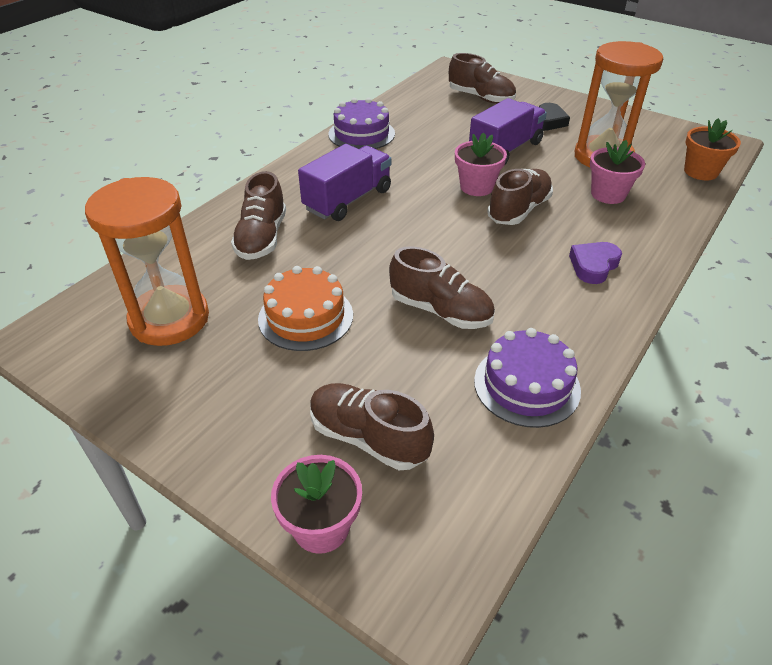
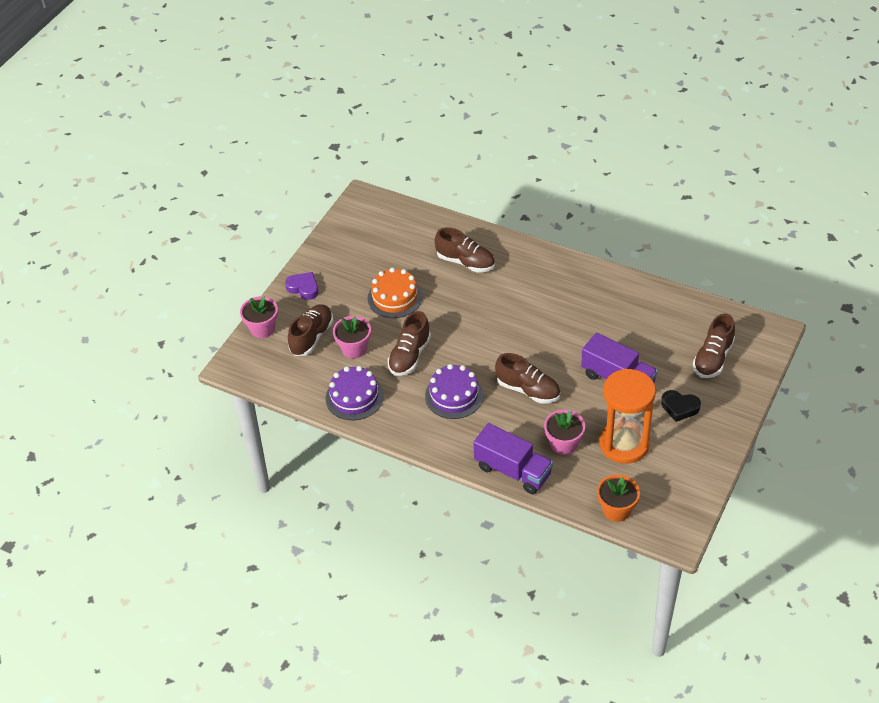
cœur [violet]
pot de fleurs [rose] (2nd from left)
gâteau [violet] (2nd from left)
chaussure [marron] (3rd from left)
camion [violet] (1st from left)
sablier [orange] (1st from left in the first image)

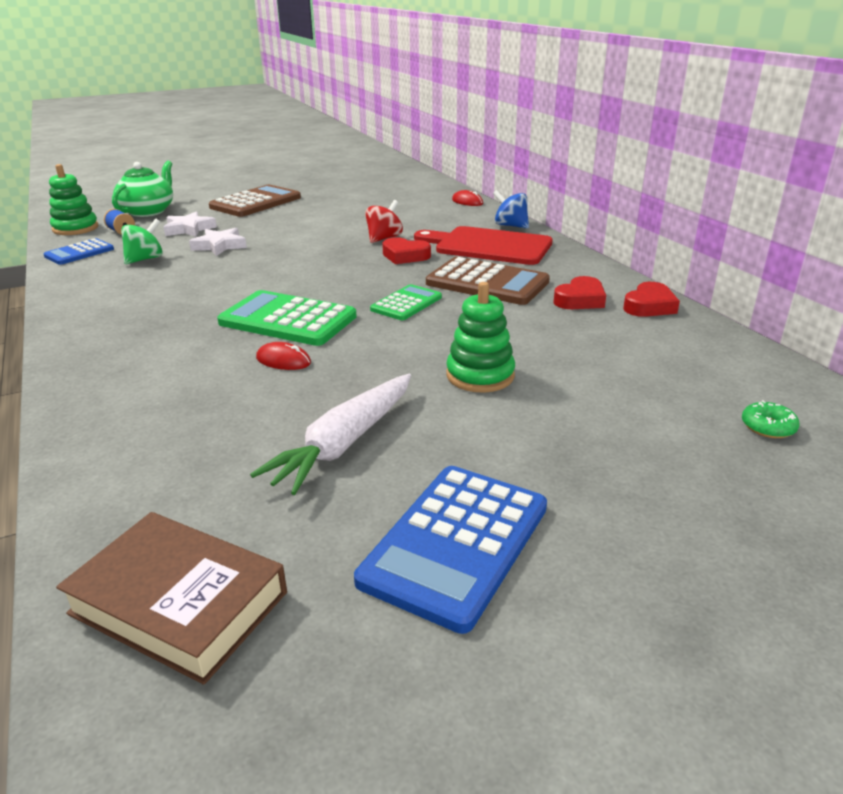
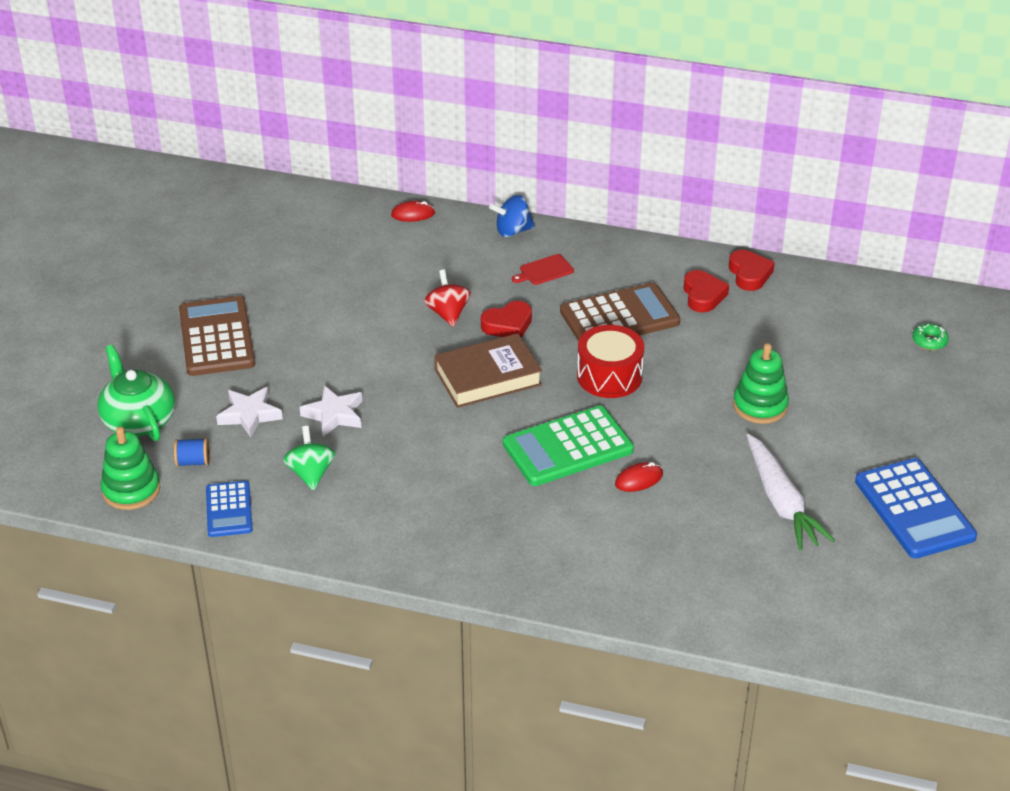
livre [marron]
planche à découper [rouge]
tambour [rouge]

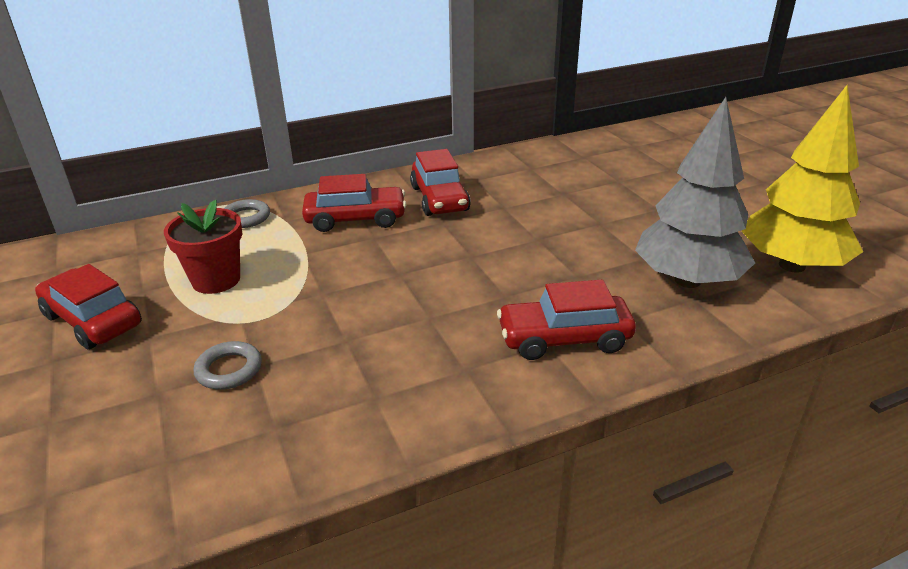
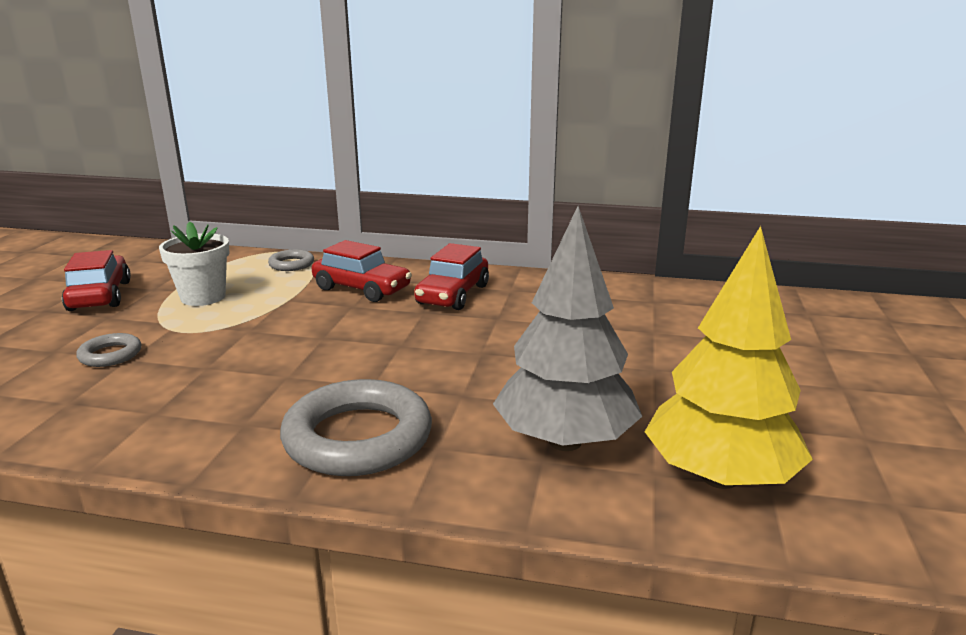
pot de fleurs [blanc]
anneau [gris] (3rd from left)

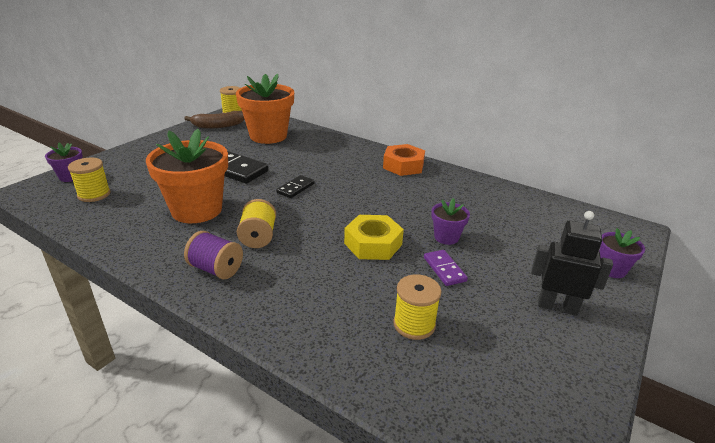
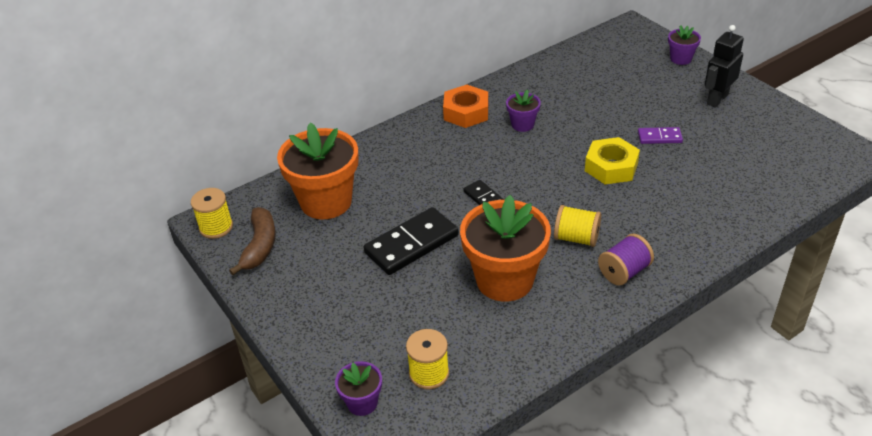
pot de fleurs [violet] (2nd from left)
bobine [jaune] (4th from left in the first image)

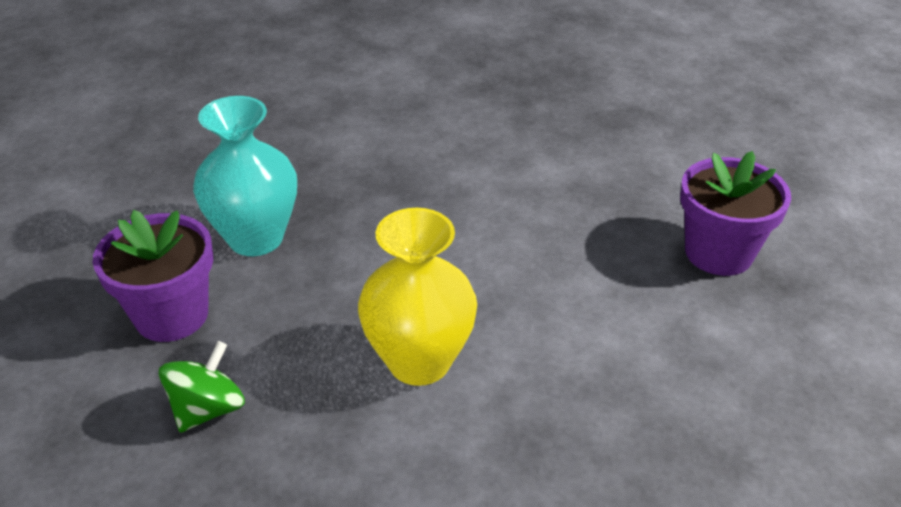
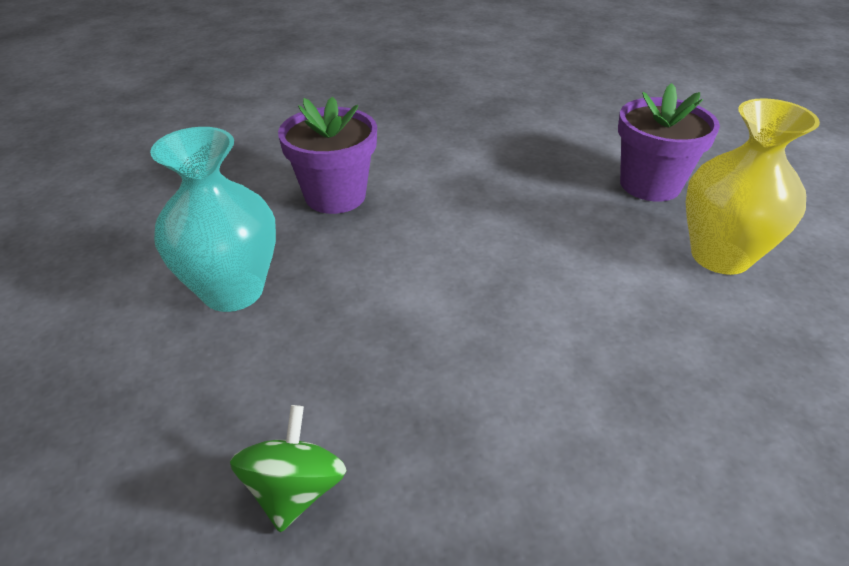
pot de fleurs [violet] (1st from left)
vase [jaune]

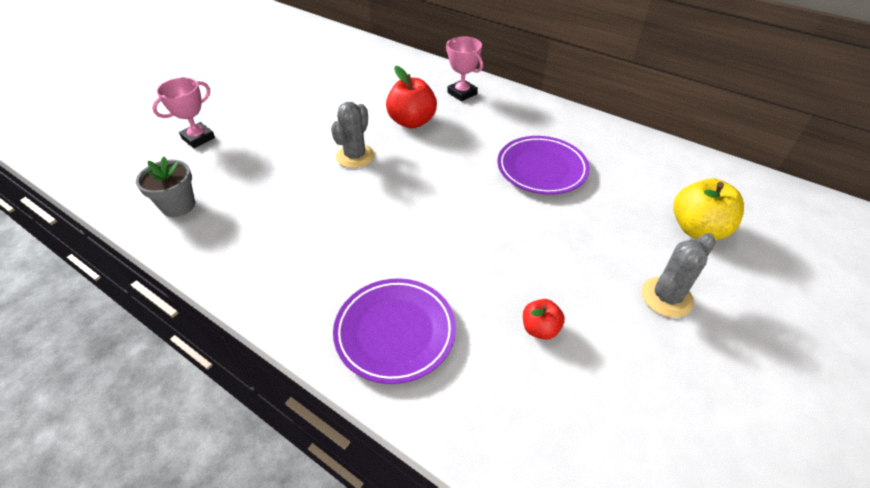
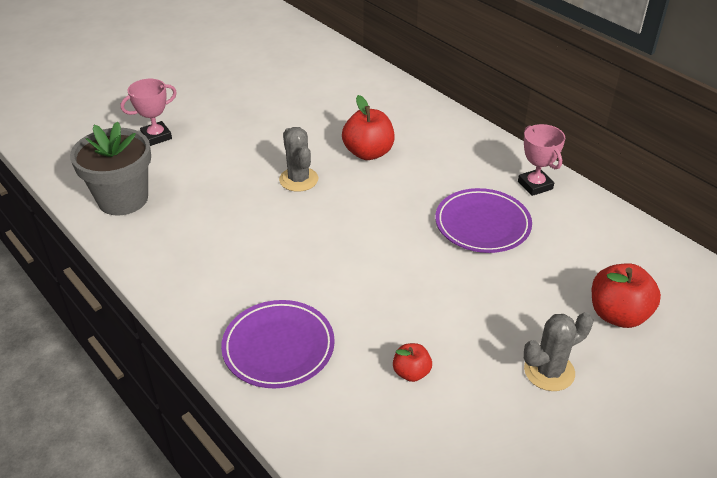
pot de fleurs [gris]
cactus [gris] (1st from left)
trophée [rose] (2nd from left)
pomme [rouge] (3rd from left)

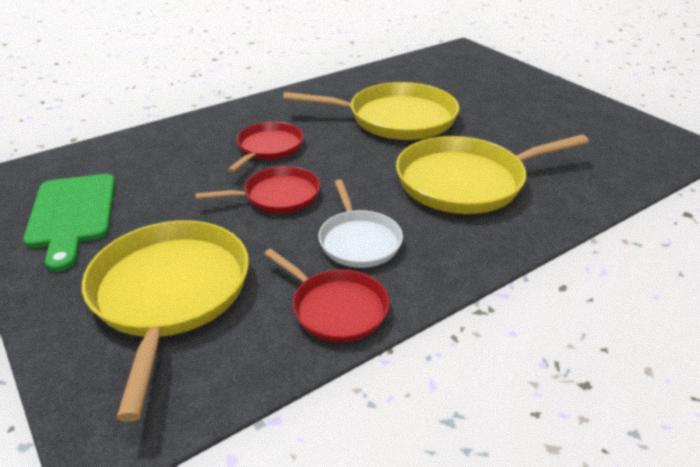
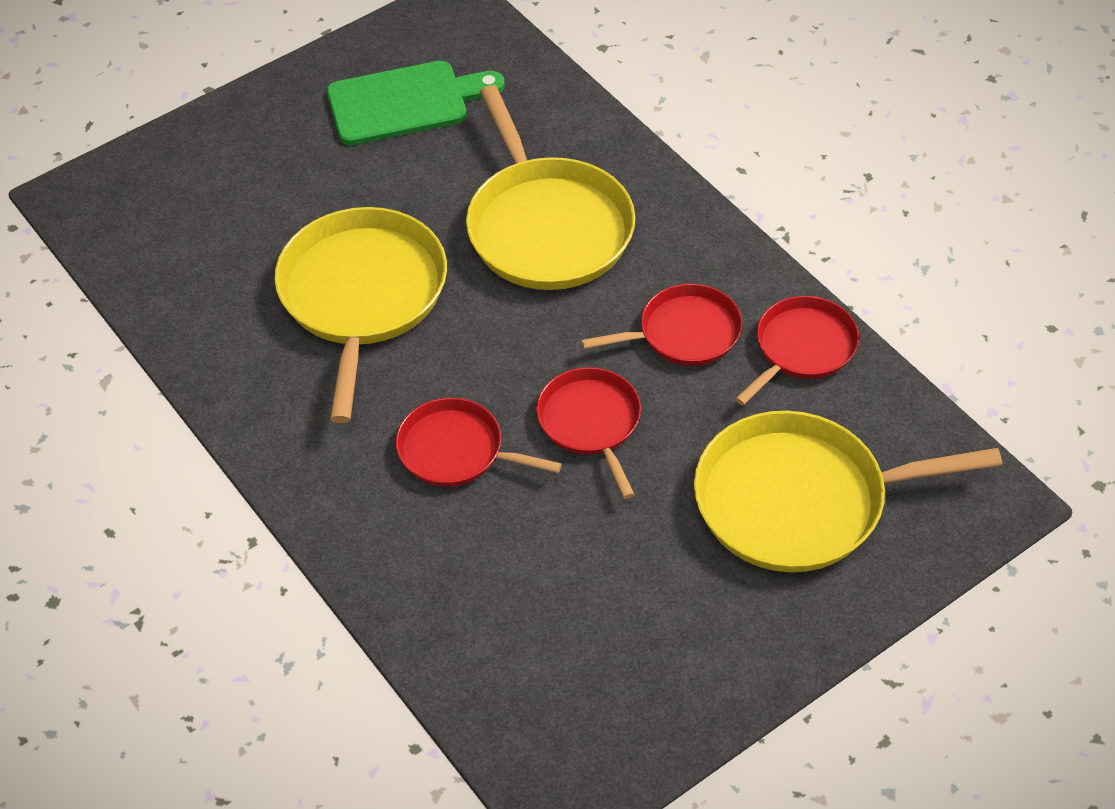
planche à découper [vert]
poêle [rouge] (3rd from left)

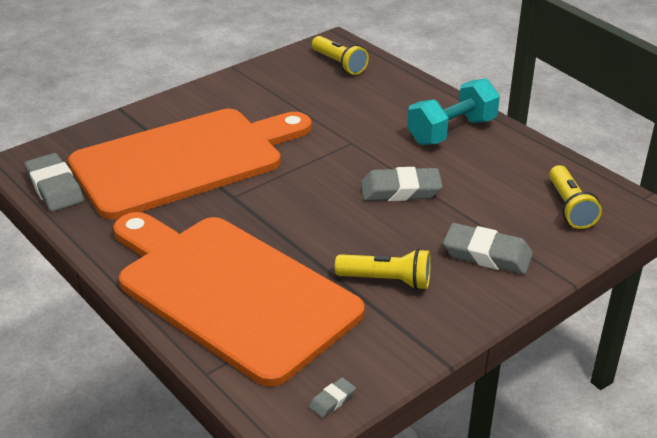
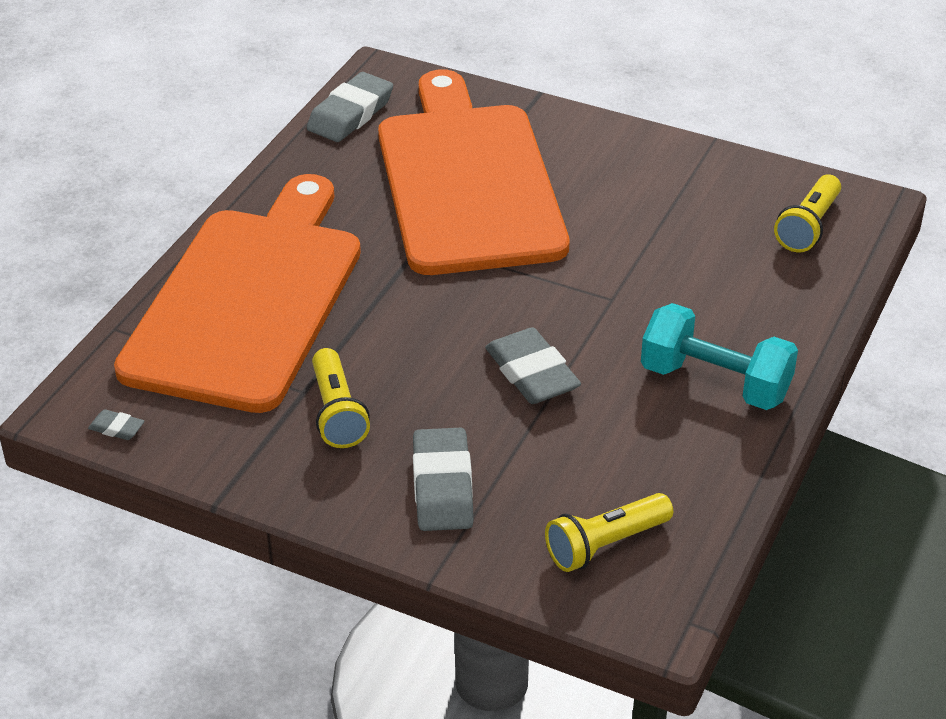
planche à découper [orange] (2nd from left)

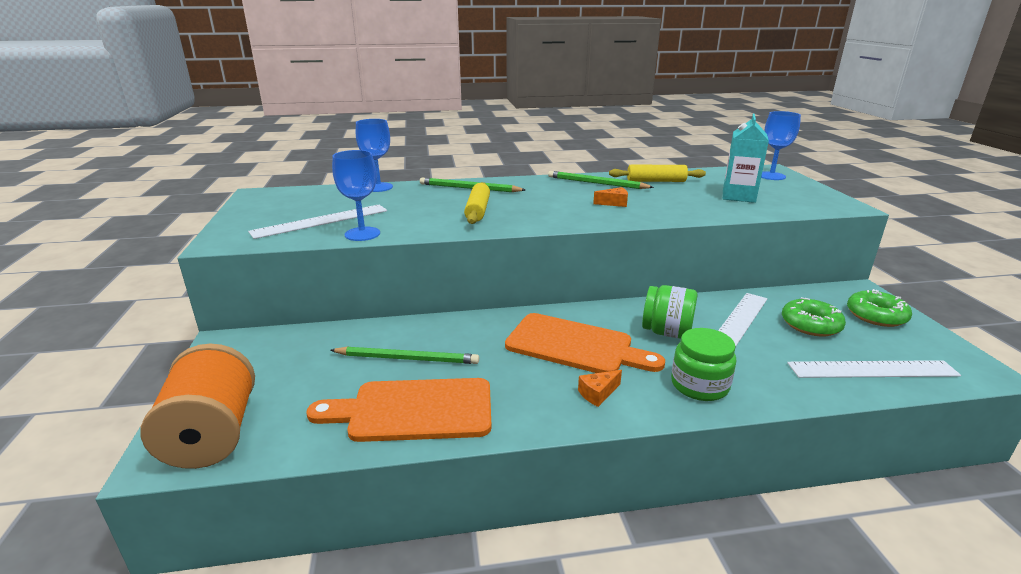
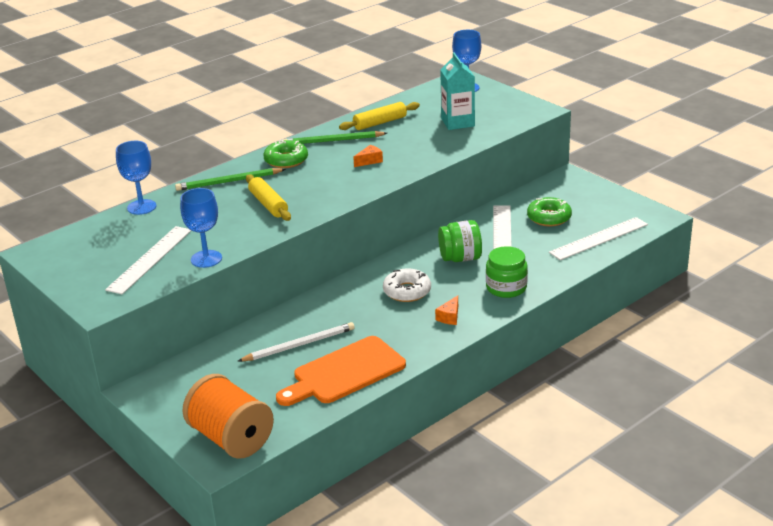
crayon [blanc]
beignet [vert] (1st from left)
beignet [blanc]

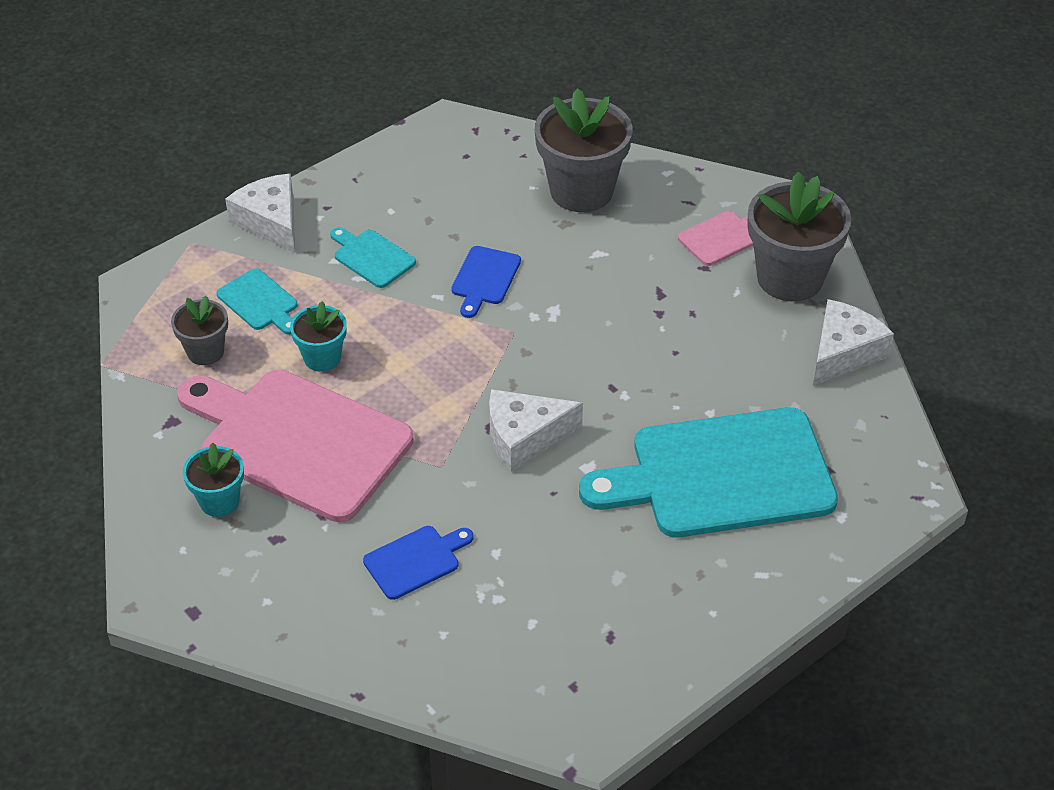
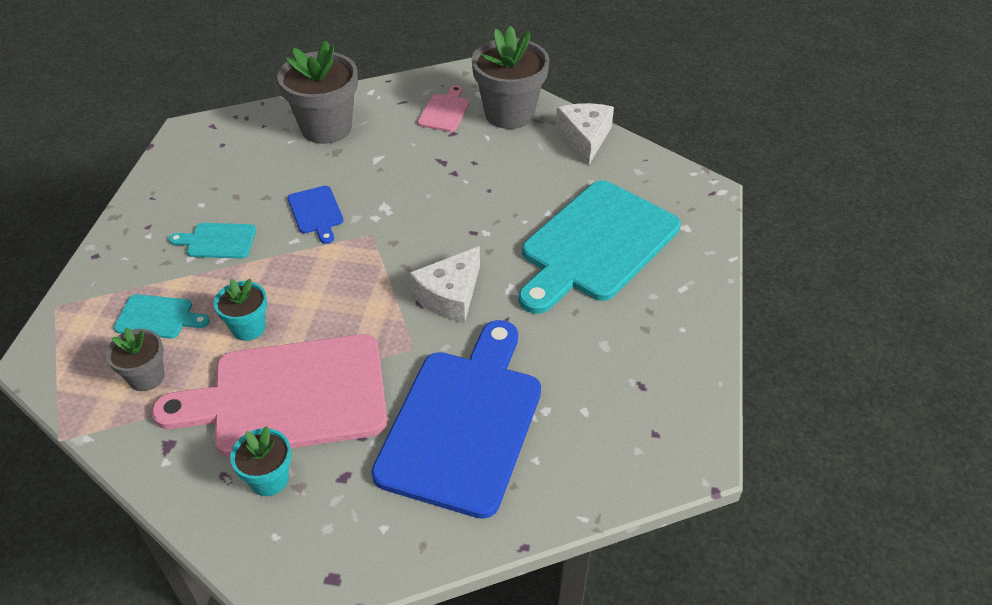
planche à découper [bleu] (2nd from left)
fromage [blanc] (1st from left in the first image)

